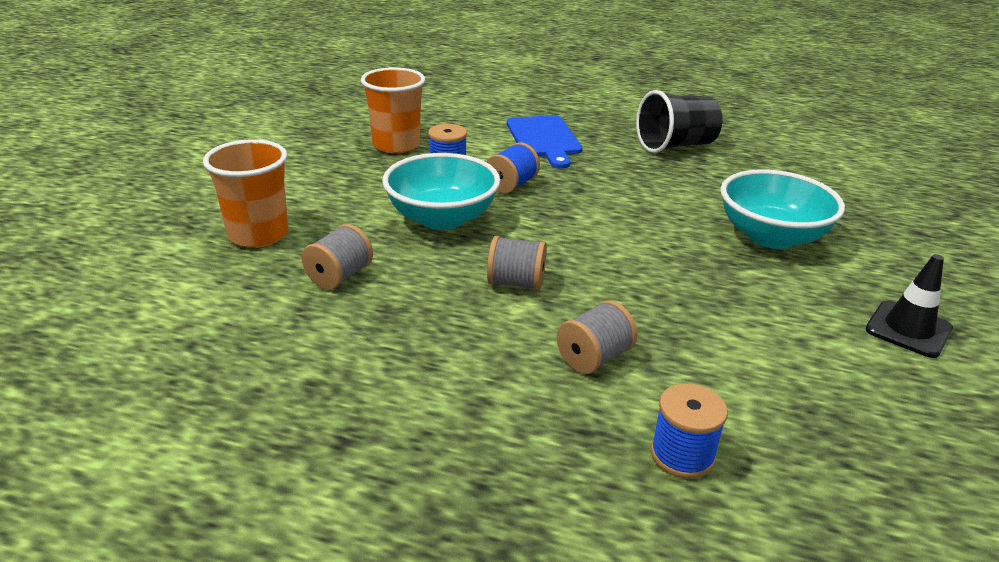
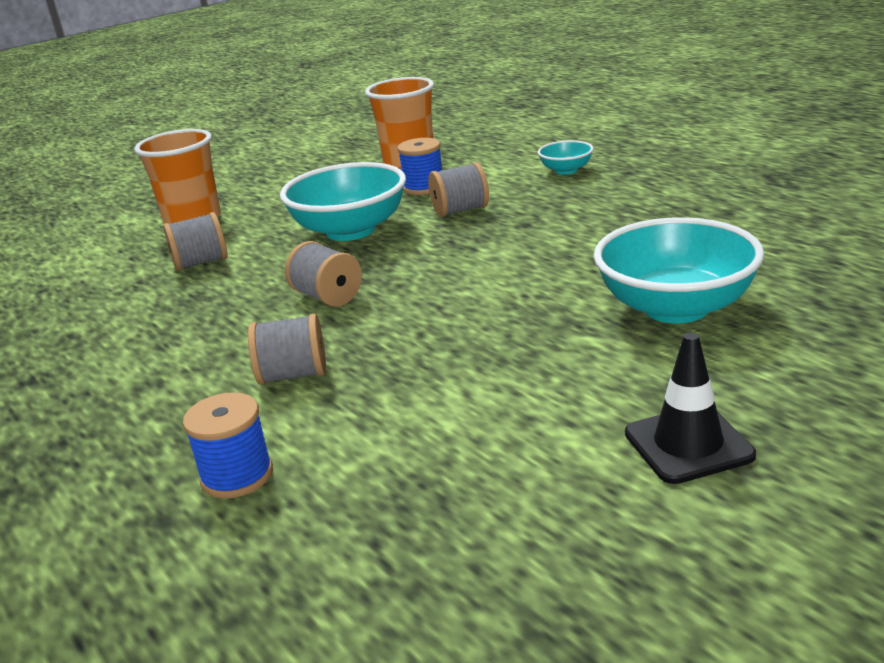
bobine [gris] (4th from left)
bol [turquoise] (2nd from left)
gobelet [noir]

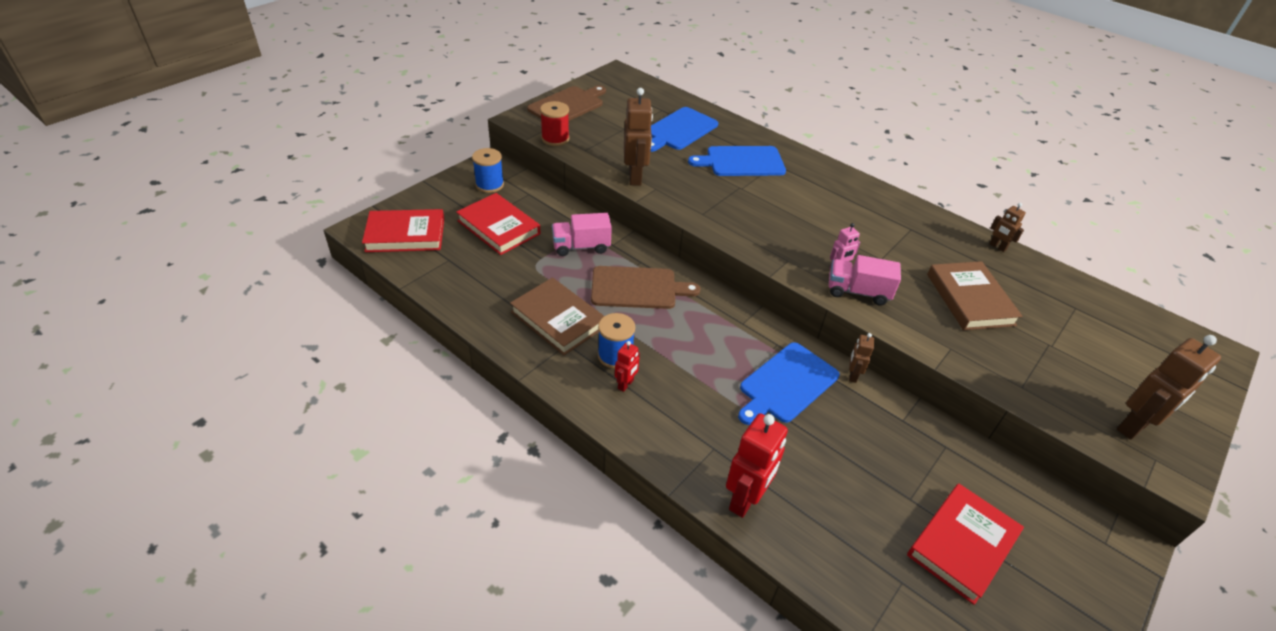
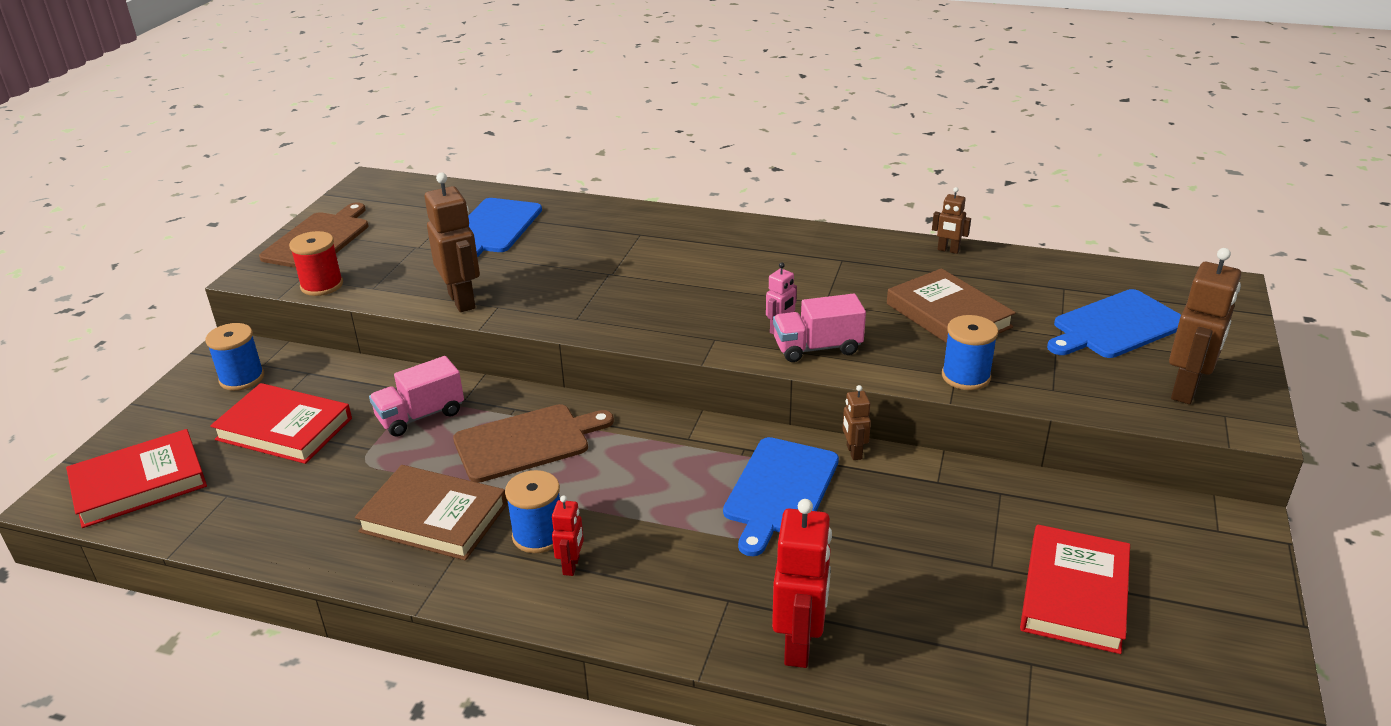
bobine [bleu] (3rd from left)
planche à découper [bleu] (3rd from left)

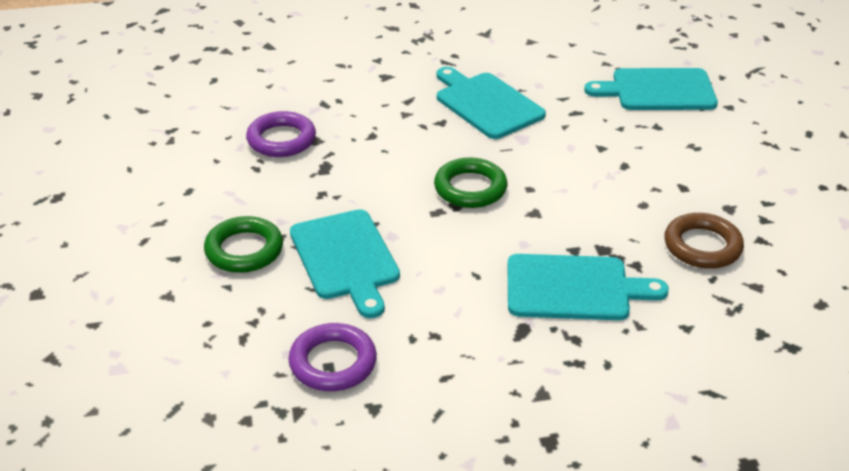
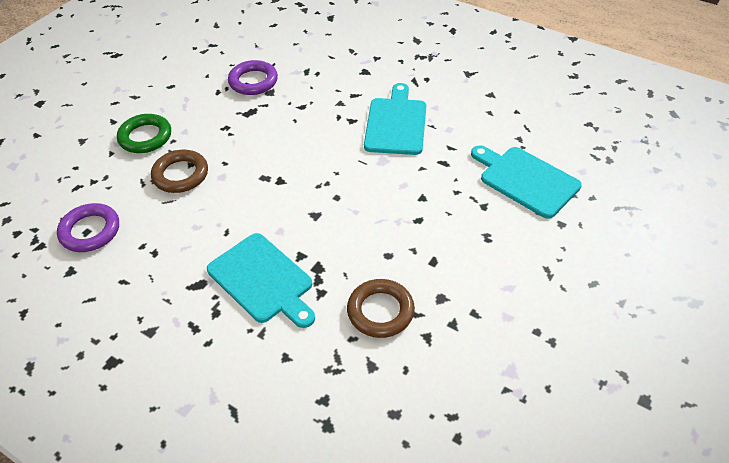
anneau [marron] (1st from left)
anneau [vert] (2nd from left in the first image)

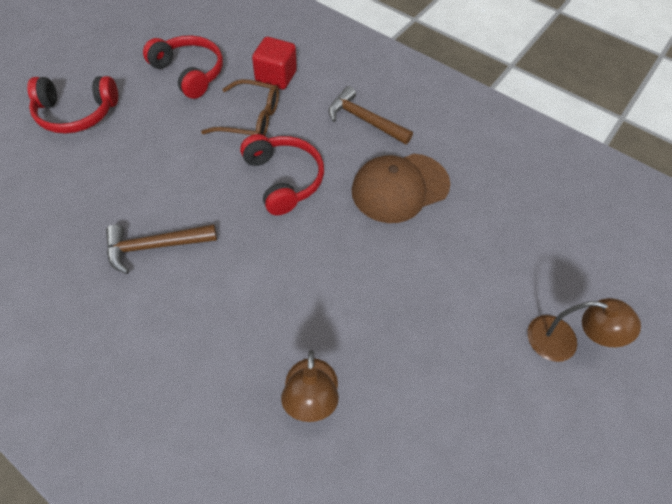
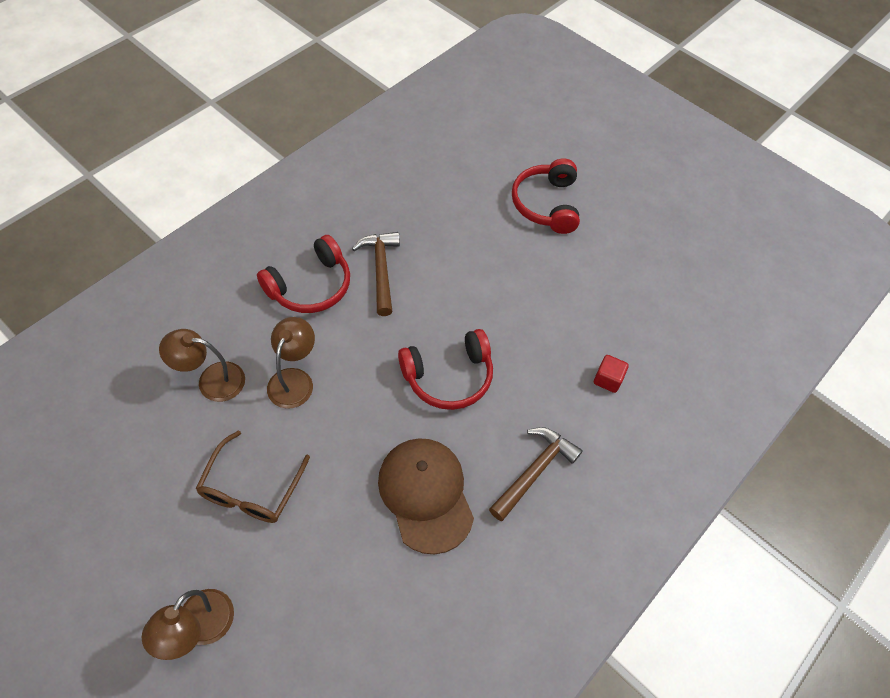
lunettes [marron]
casque audio [rouge] (1st from left)
lampe [marron] (3rd from left)
cube [rouge]

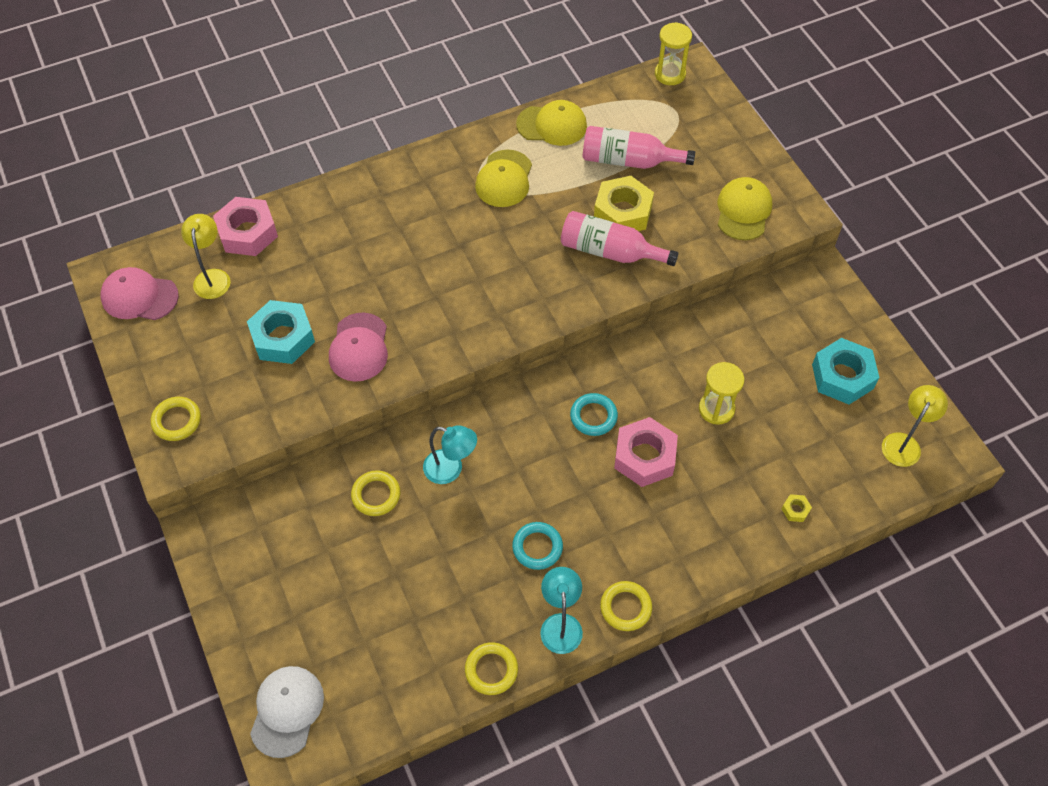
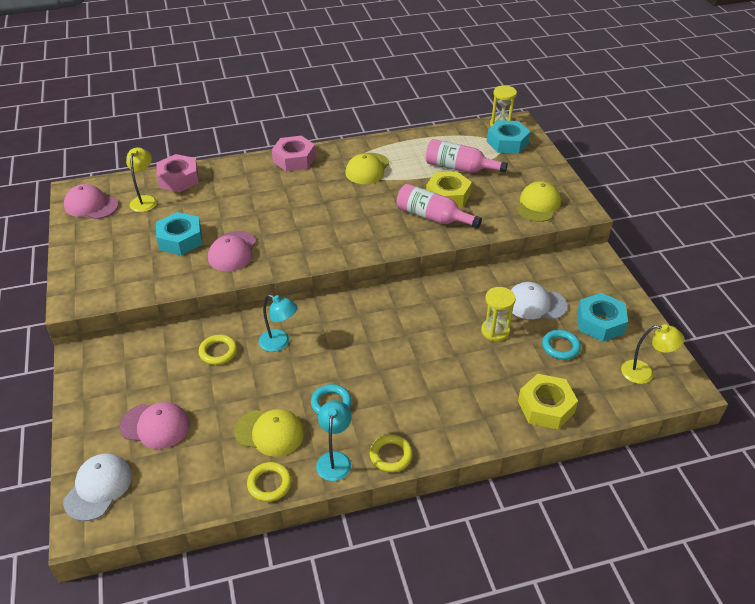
casquette [rose] (2nd from left)
casquette [jaune] (1st from left)
écrou [rose] (2nd from left)
écrou [turquoise] (2nd from left)
casquette [blanc] (2nd from left)
écrou [jaune] (2nd from left)
anneau [turquoise] (2nd from left)
lampe [jaune] (2nd from left)
anneau [jaune] (1st from left in the first image)

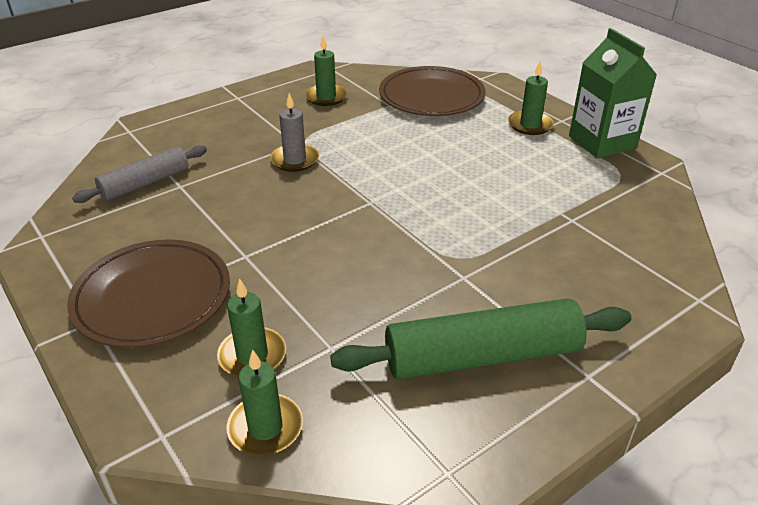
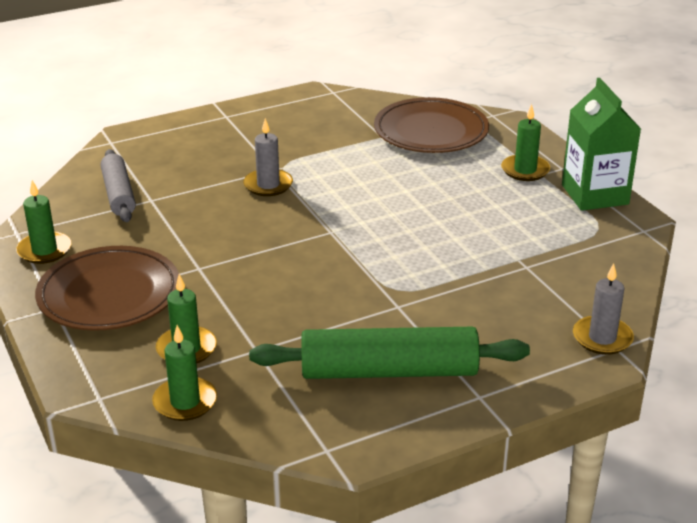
bougie [vert] (1st from left)
rouleau à pâtisserie [gris]
bougie [gris] (2nd from left)

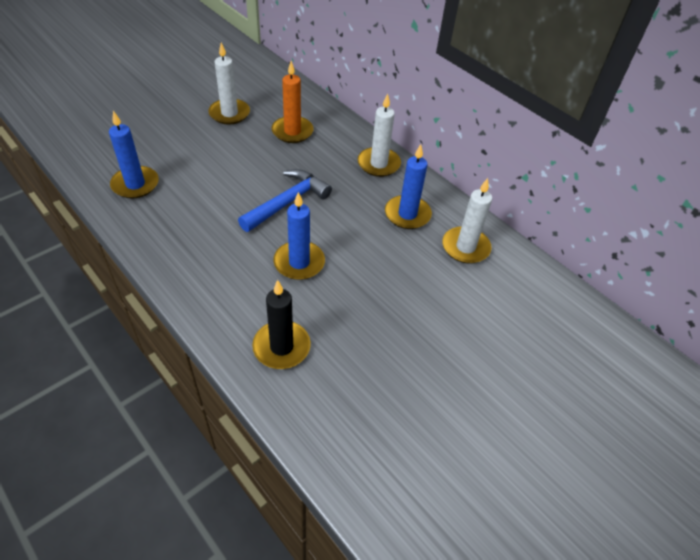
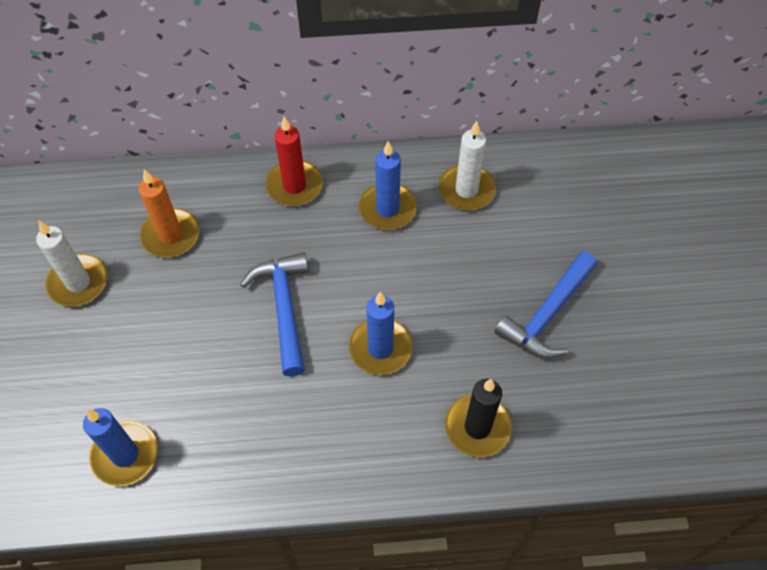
bougie [rouge]
marteau [bleu] (2nd from left)

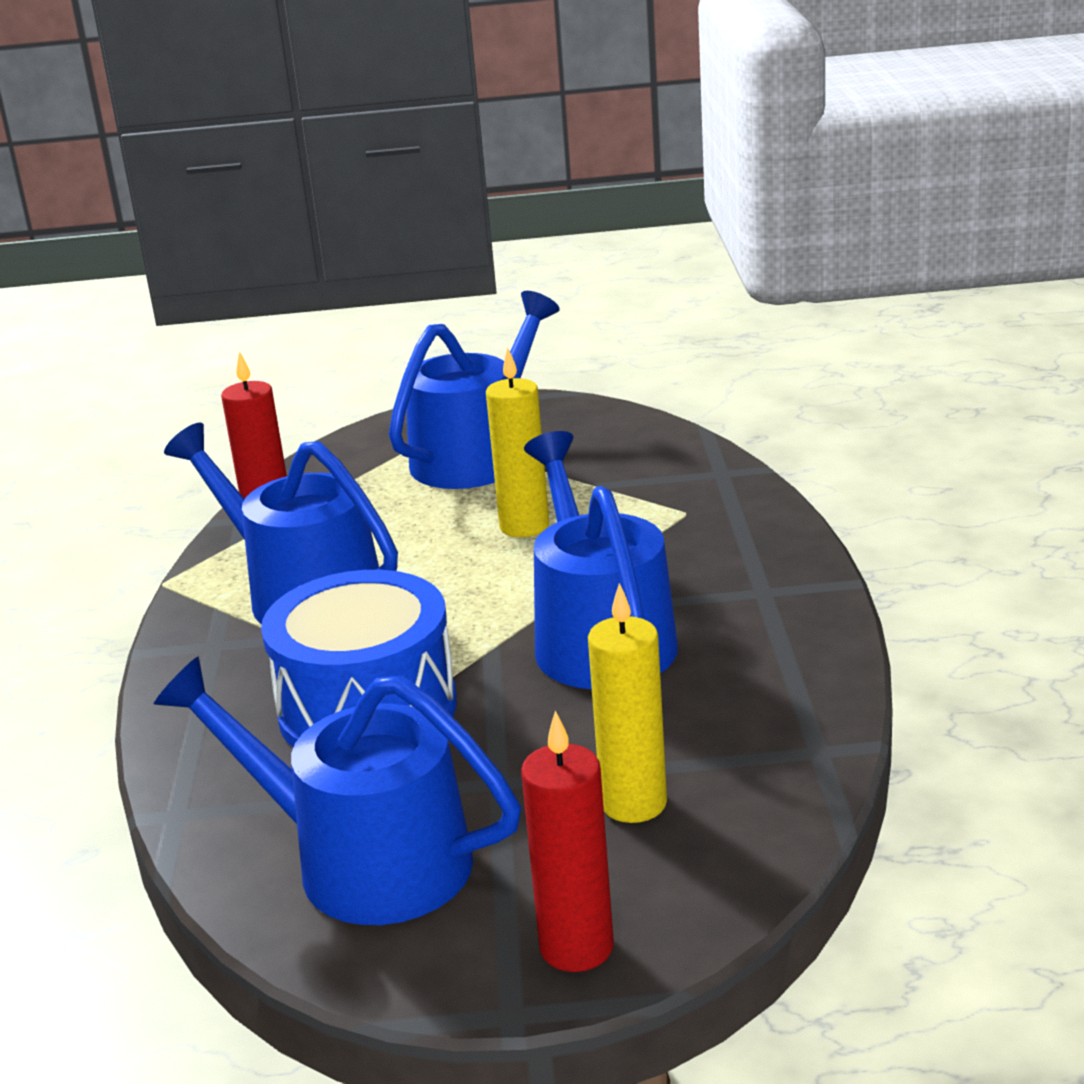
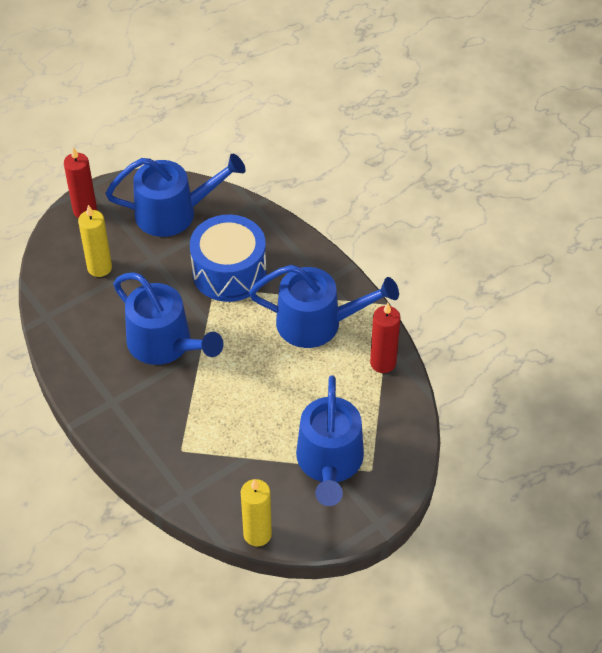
bougie [jaune] (2nd from left)

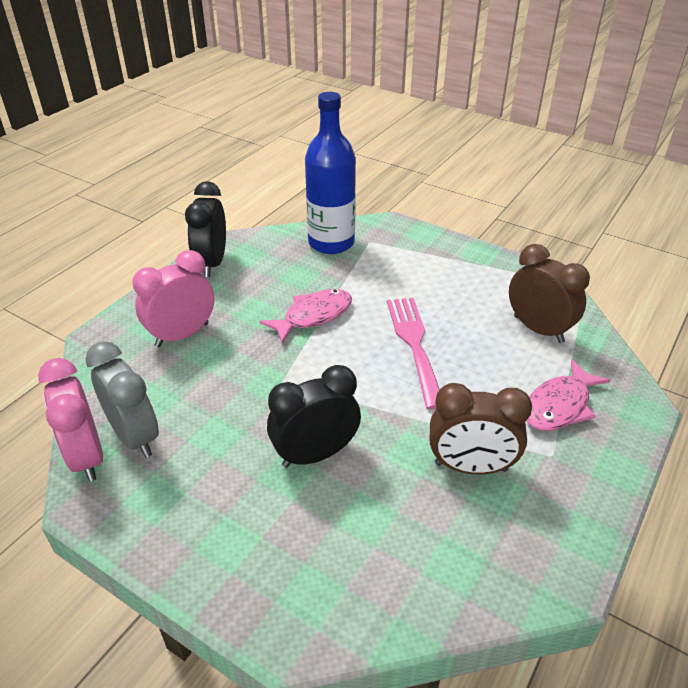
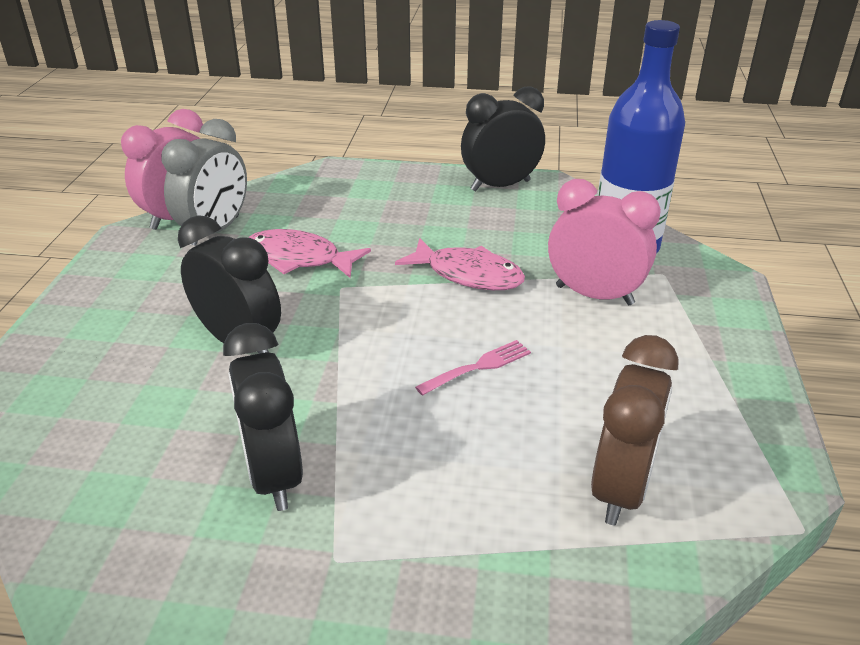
réveil [noir] (2nd from left)
poisson [rose] (1st from left)
fourchette [rose]
réveil [rose] (2nd from left)

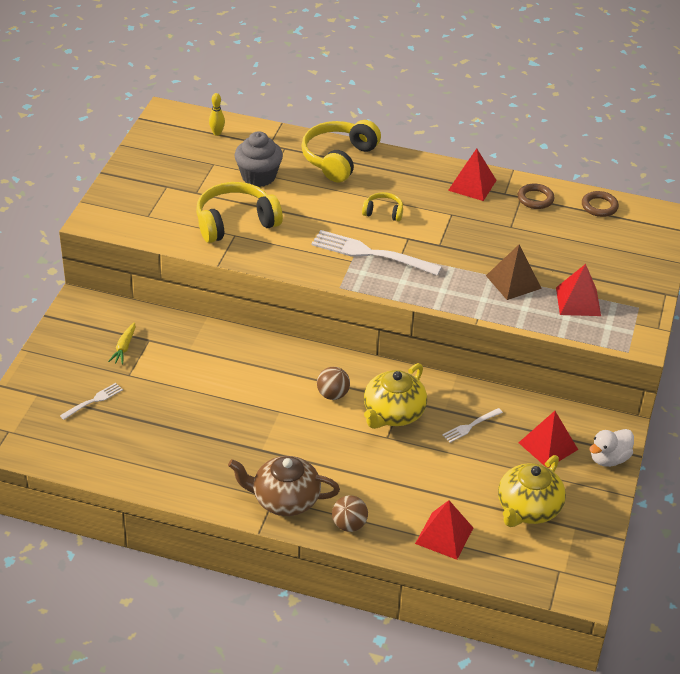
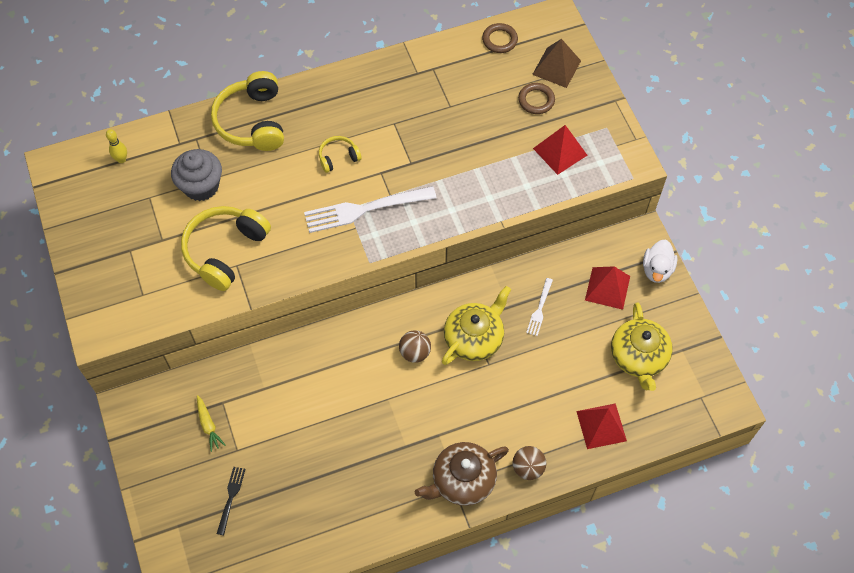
fourchette [noir]
théière [jaune] (1st from left)
anneau [marron] (2nd from left)
pyramide [marron]
pyramide [rouge] (2nd from left in the first image)

